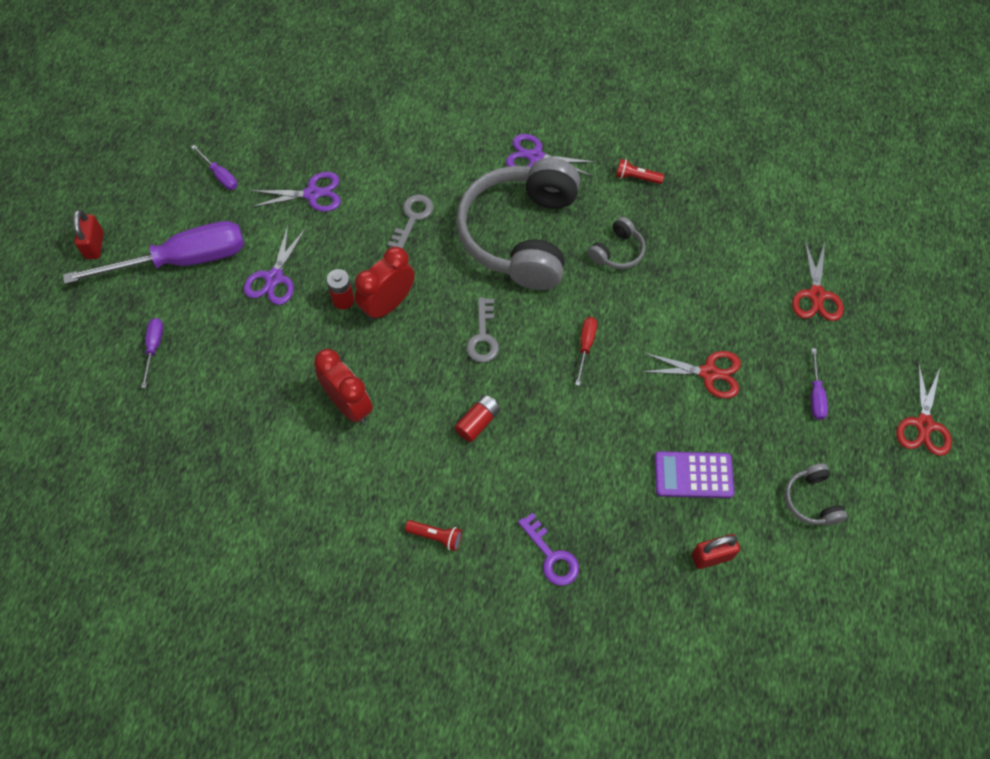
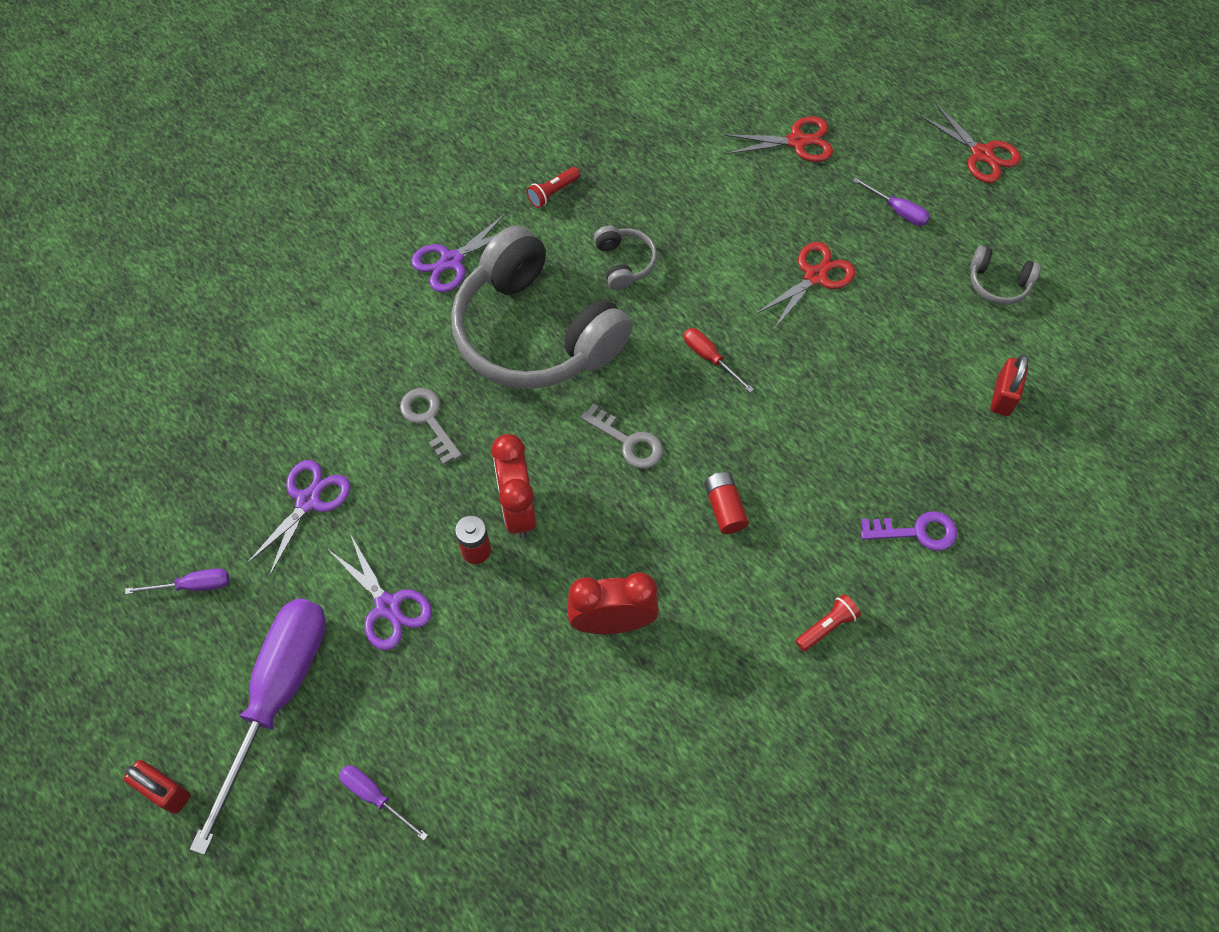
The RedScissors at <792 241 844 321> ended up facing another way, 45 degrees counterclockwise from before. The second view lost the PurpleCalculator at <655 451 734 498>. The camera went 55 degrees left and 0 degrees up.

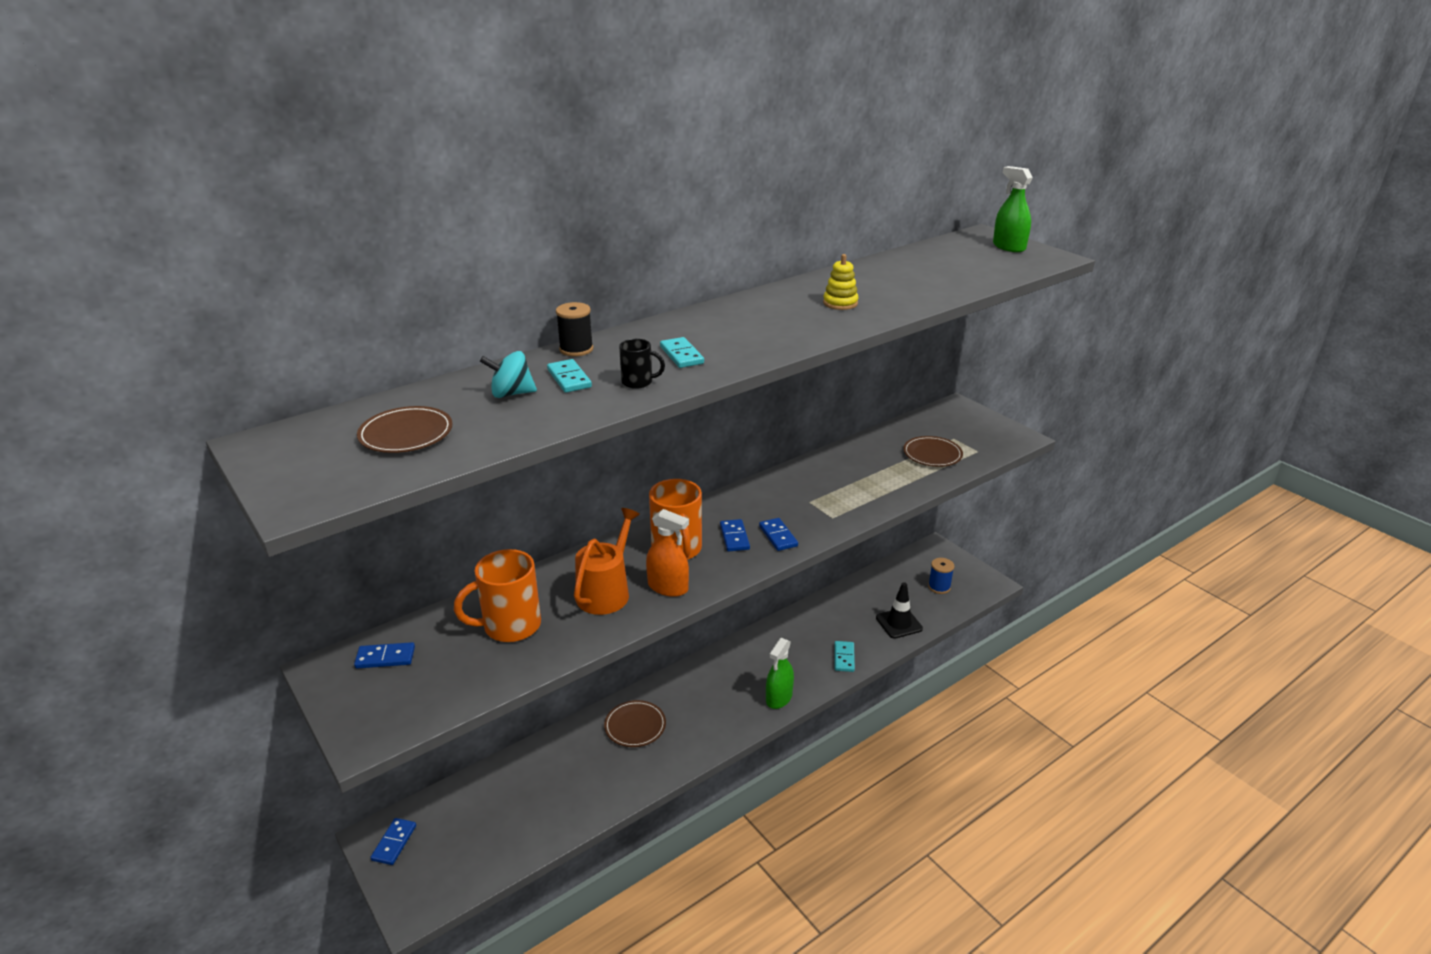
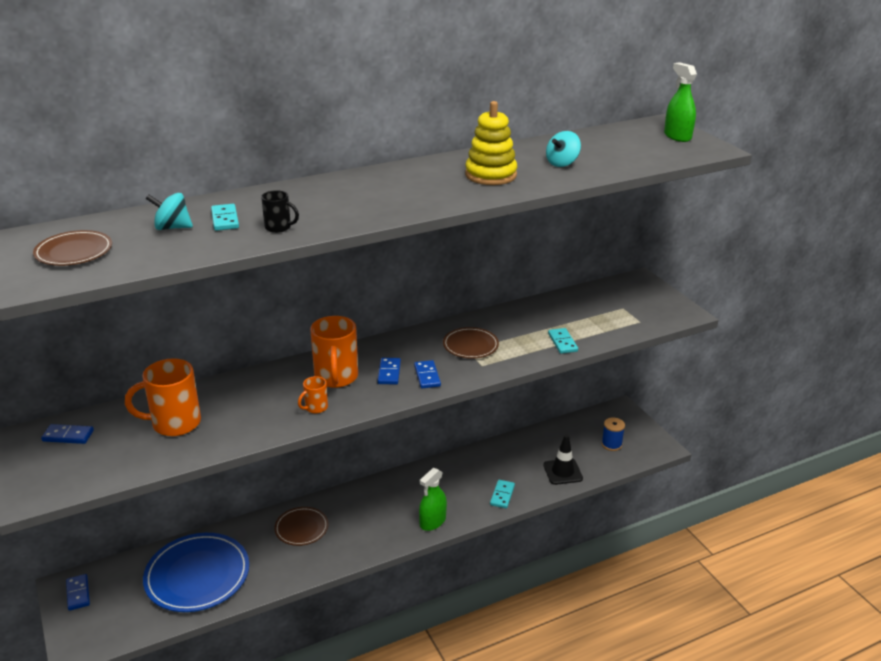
The BlueDomino at <371 818 416 865> ended up facing another way, 45 degrees counterclockwise from before. The second view gained the BluePlate at <143 533 249 612>. Where the OrangeSprayBottle stood at <646 509 689 597>, the OrangeMug came to stand at <298 376 328 414>. The BrownPlate ended up elsewhere, having gone from <903 436 963 467> to <443 327 499 359>. The size of the YellowStackingToy at <823 254 859 310> changed by a factor of 1.68. The second view gained the TurquoiseSpinningTop at <546 131 581 167>. The TurquoiseDomino ended up elsewhere, having gone from <660 337 704 368> to <548 328 578 354>. The second view lost the BlackSpool at <556 302 593 356>. The second view lost the OrangeWateringCan at <574 508 640 615>. The camera went 10 degrees right and 0 degrees up.

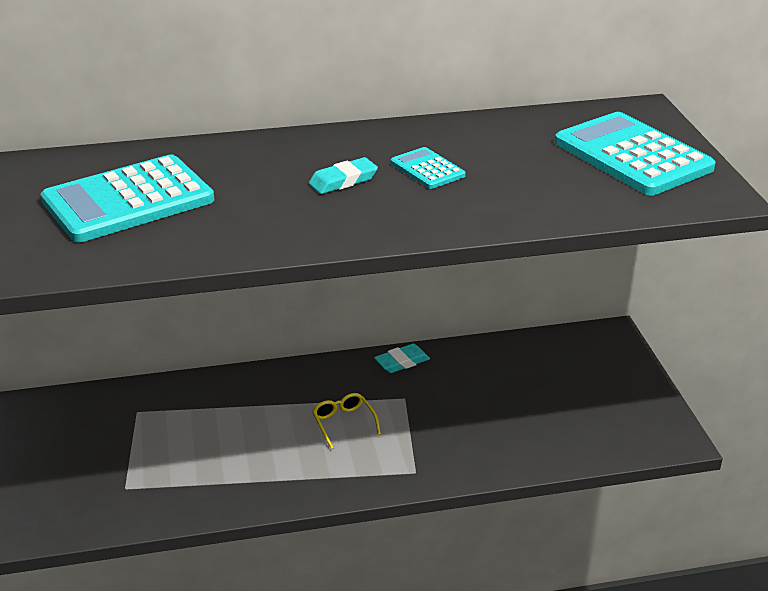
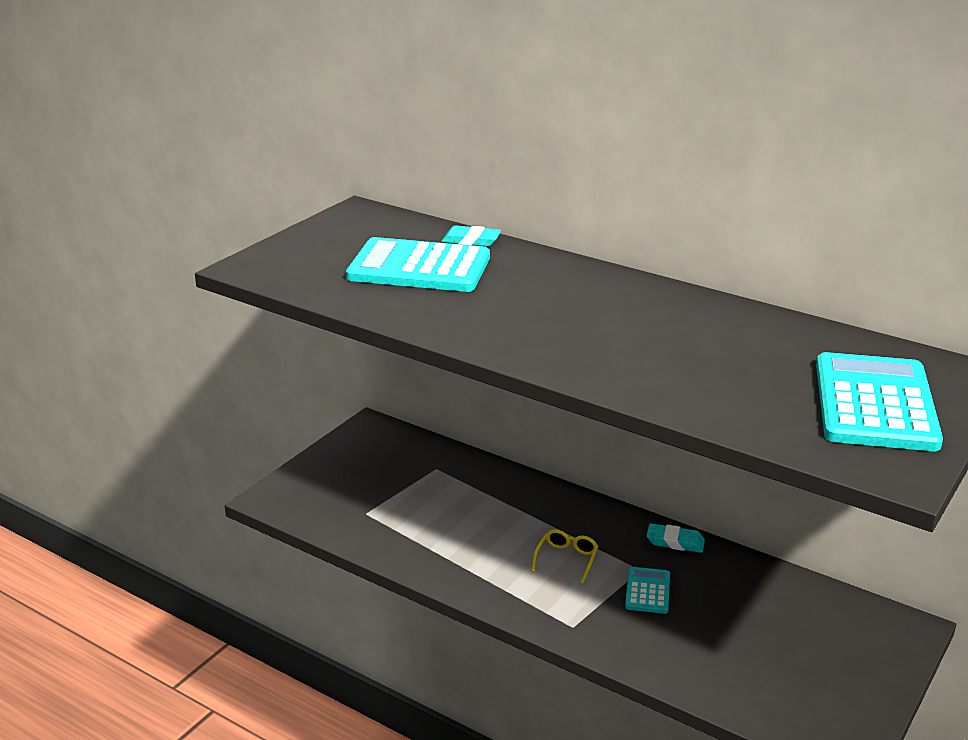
The TurquoiseEraser ended up elsewhere, having gone from <309 157 378 194> to <441 225 501 247>. The TurquoiseCalculator ended up elsewhere, having gone from <391 147 466 189> to <625 567 670 614>. The camera went 45 degrees right and 5 degrees down.

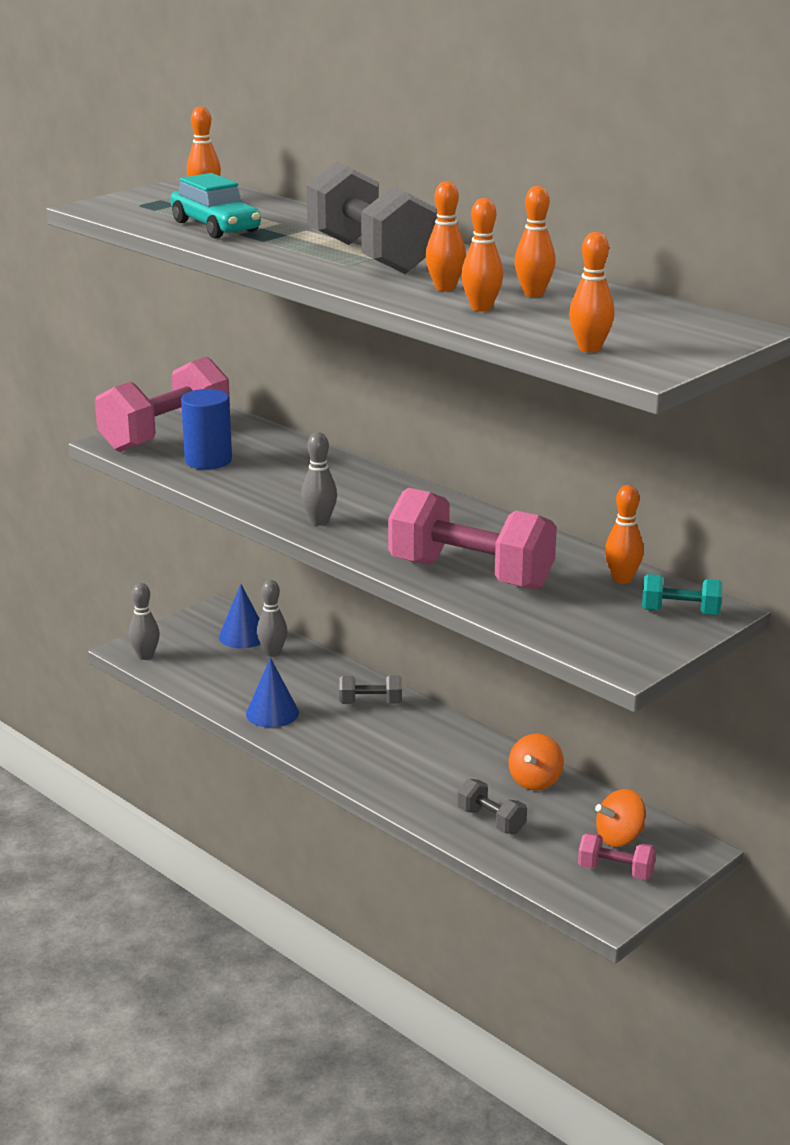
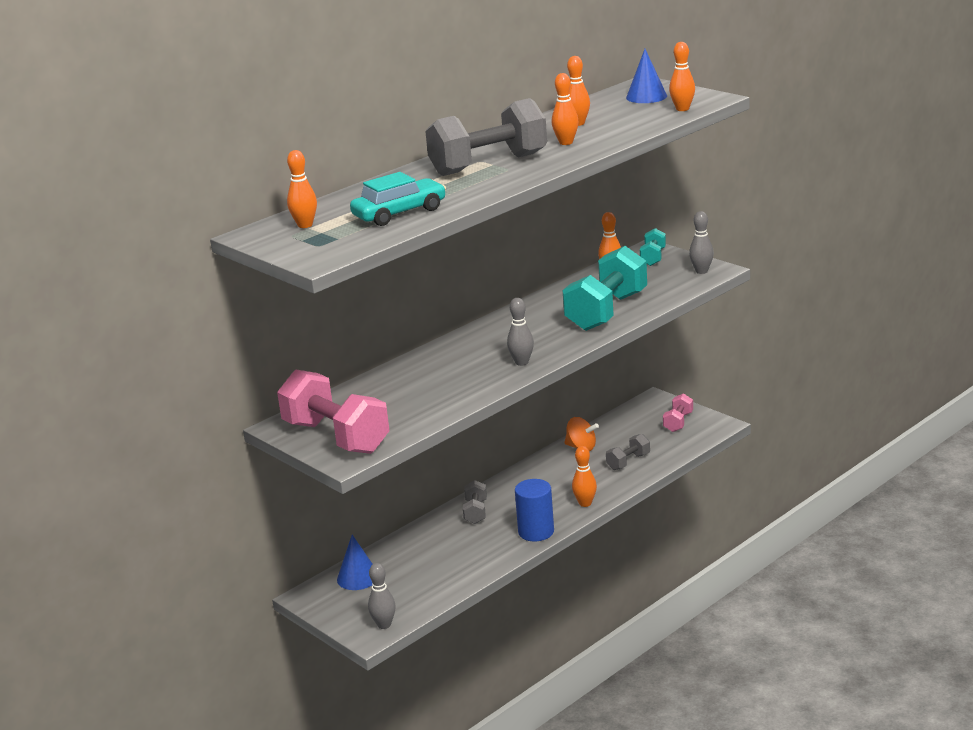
The BlueCylinder ended up elsewhere, having gone from <181 389 232 469> to <515 479 554 541>. What was the PinkDumbbell at <388 488 557 590> turned into the TurquoiseDumbbell at <563 246 647 331>. The OrangeBowlingPin ended up elsewhere, having gone from <461 198 503 312> to <572 446 597 507>. The BlueCone ended up elsewhere, having gone from <246 658 299 728> to <626 49 667 103>. The GreyBowlingPin ended up elsewhere, having gone from <257 580 287 657> to <689 211 714 274>. The second view lost the OrangeSpinningTop at <595 789 645 847>. The camera went 85 degrees left and 0 degrees up.

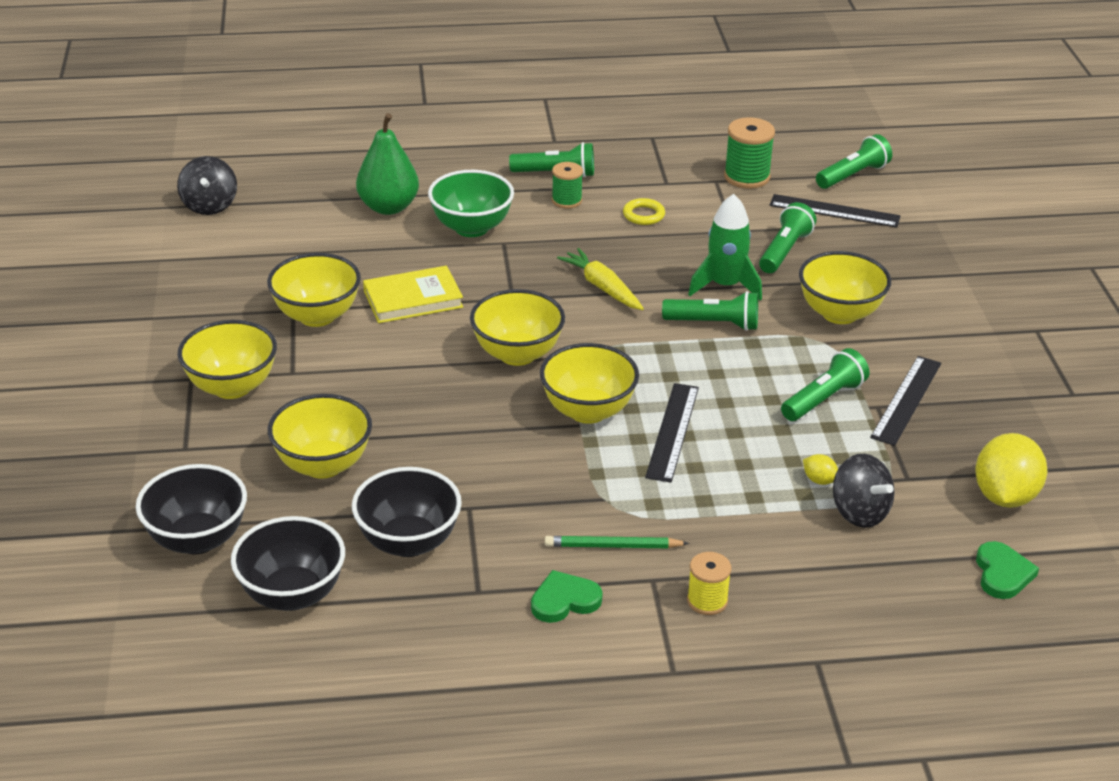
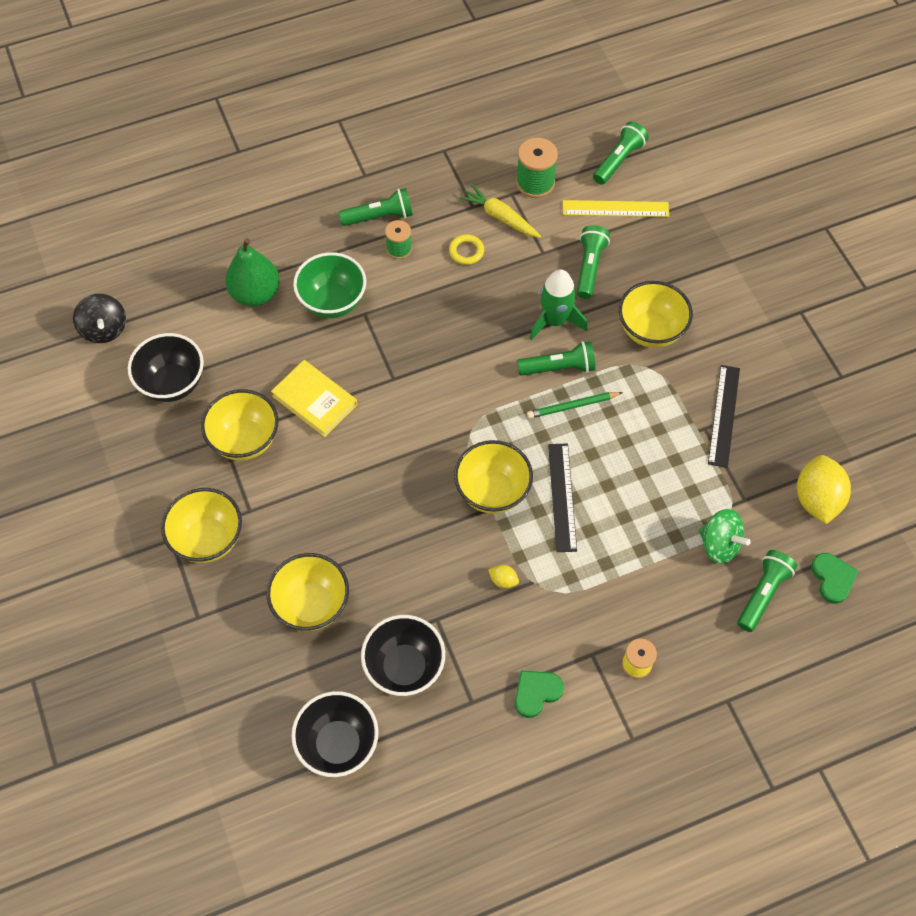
The BlackBowl ended up elsewhere, having gone from <136 464 247 554> to <128 333 204 402>. The YellowBook at <363 266 463 323> ended up facing another way, 75 degrees clockwise from before. The YellowCarrot ended up elsewhere, having gone from <557 248 644 310> to <459 184 541 238>. The YellowLemon ended up elsewhere, having gone from <803 454 838 485> to <488 565 519 589>. The GreenPencil ended up elsewhere, having gone from <545 536 689 548> to <527 392 623 419>. What was the BlackRuler at <770 194 900 227> turned into the YellowRuler at <563 200 669 217>. What was the BlackSpinningTop at <833 454 895 528> turned into the GreenSpinningTop at <699 509 751 564>. The GreenFlashlight ended up elsewhere, having gone from <781 348 869 421> to <737 550 797 632>. The second view lost the YellowBowl at <470 289 565 366>. The camera went 15 degrees left and 25 degrees up.

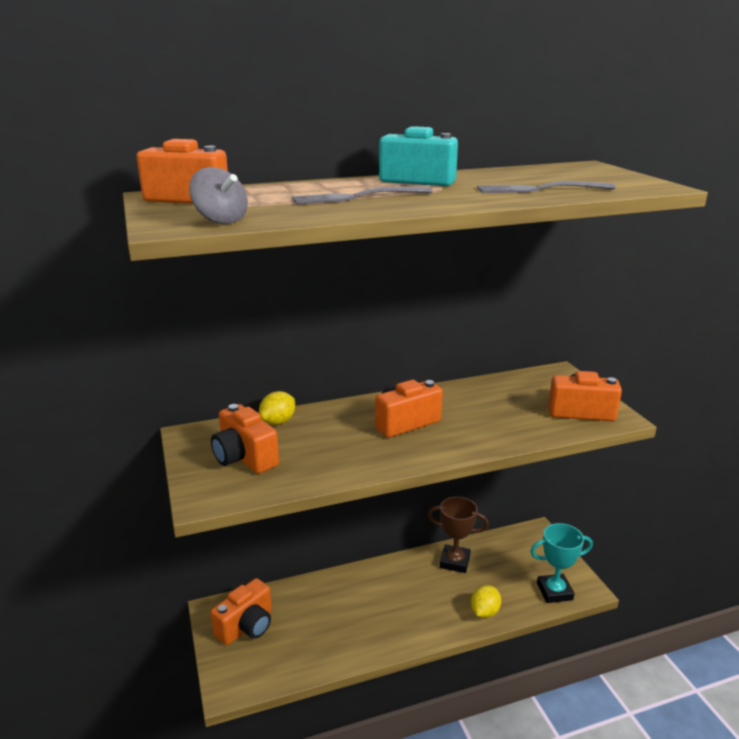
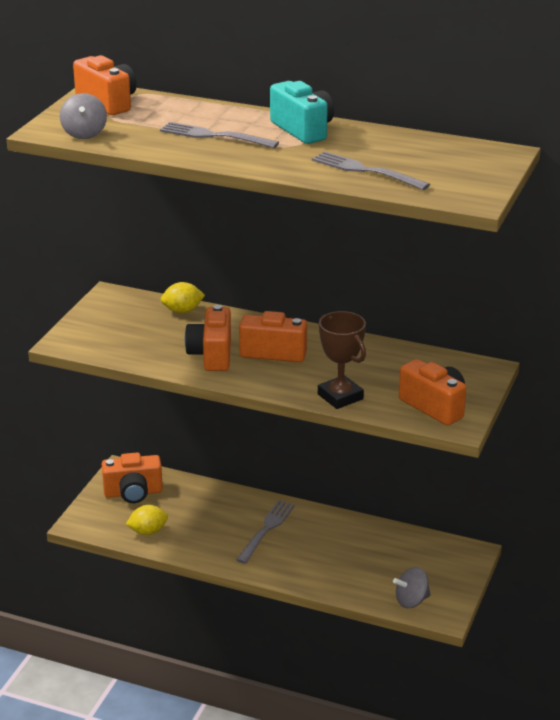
The YellowLemon ended up elsewhere, having gone from <471 585 501 618> to <126 505 168 535>. The OrangeCamera ended up elsewhere, having gone from <211 404 279 474> to <185 305 231 371>. The second view gained the GreyFork at <236 500 295 564>. The BrownTrophy ended up elsewhere, having gone from <428 496 489 573> to <318 311 366 409>. Where the TurquoiseTrophy stood at <530 523 593 603>, the GreySpinningTop came to stand at <393 567 431 608>. The camera went 40 degrees right and 5 degrees up.

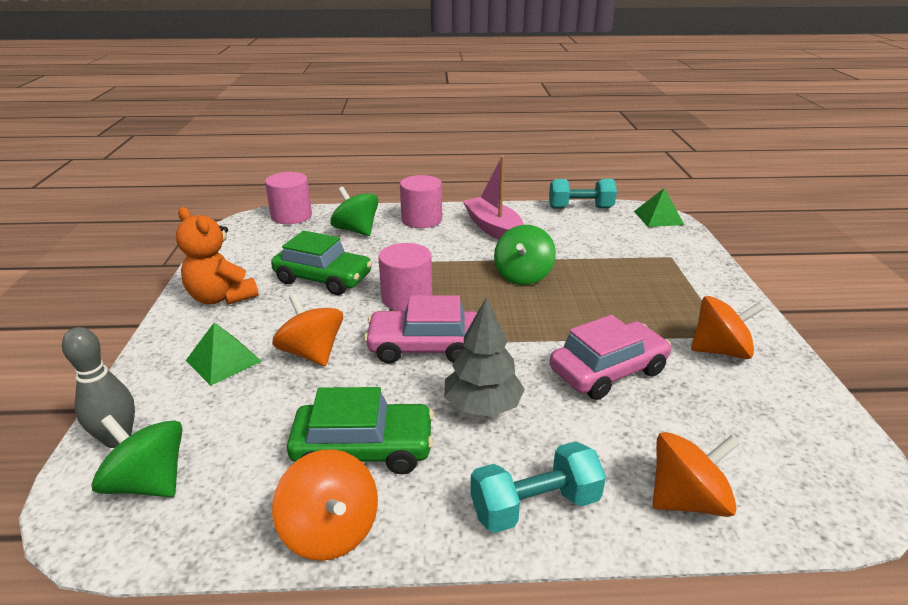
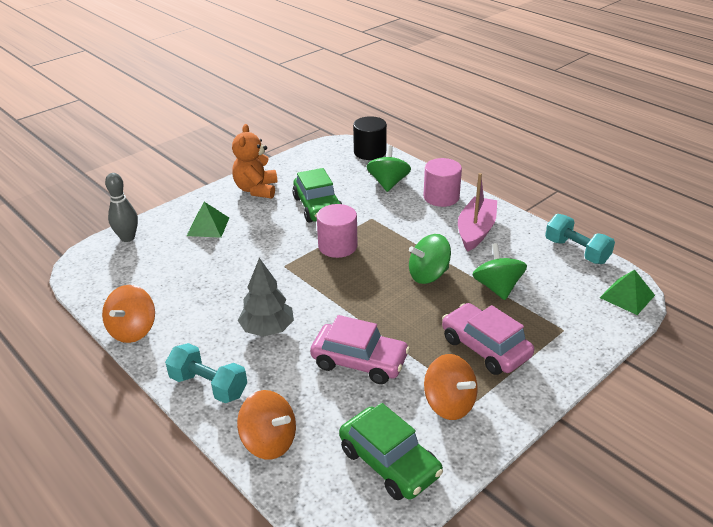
The GreenCar ended up elsewhere, having gone from <287 387 434 474> to <339 403 443 500>. What was the PinkCylinder at <265 172 312 224> turned into the BlackCylinder at <353 116 387 160>. The PinkCar ended up elsewhere, having gone from <364 295 477 364> to <442 303 534 375>. The GreenSpinningTop ended up elsewhere, having gone from <91 415 182 497> to <472 243 527 300>. The second view lost the OrangeSpinningTop at <272 294 343 366>. The camera went 50 degrees right and 5 degrees up.

